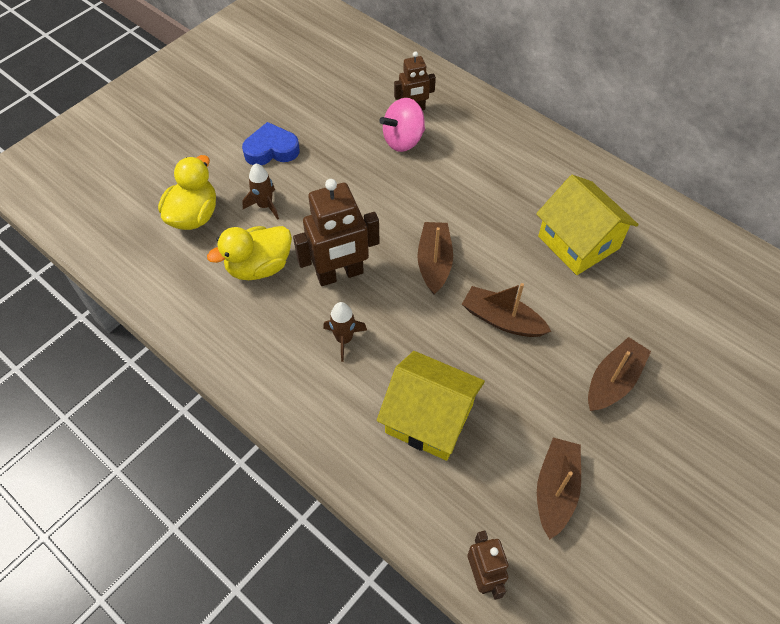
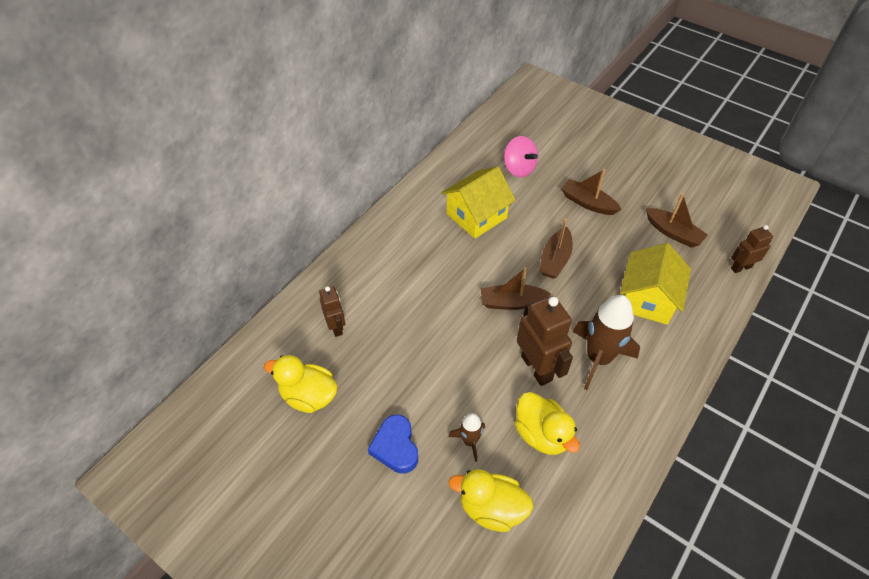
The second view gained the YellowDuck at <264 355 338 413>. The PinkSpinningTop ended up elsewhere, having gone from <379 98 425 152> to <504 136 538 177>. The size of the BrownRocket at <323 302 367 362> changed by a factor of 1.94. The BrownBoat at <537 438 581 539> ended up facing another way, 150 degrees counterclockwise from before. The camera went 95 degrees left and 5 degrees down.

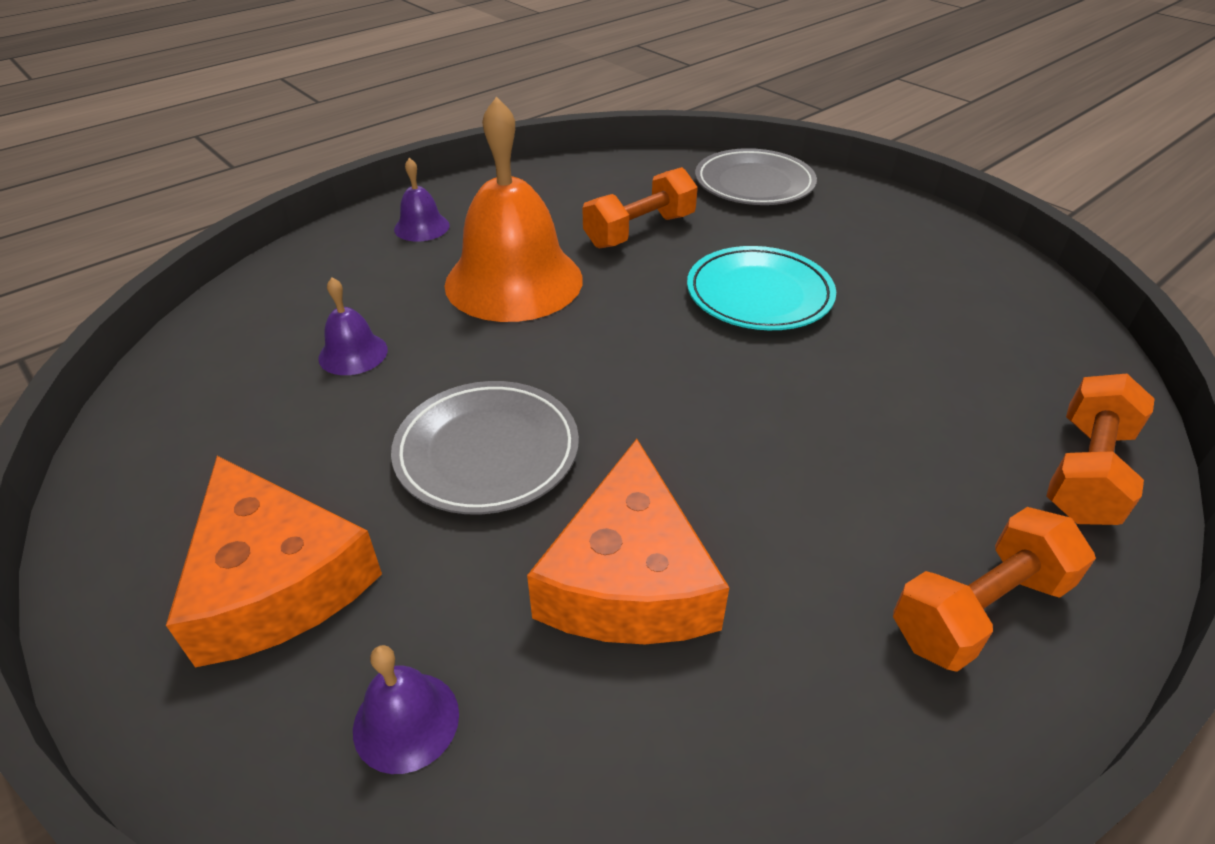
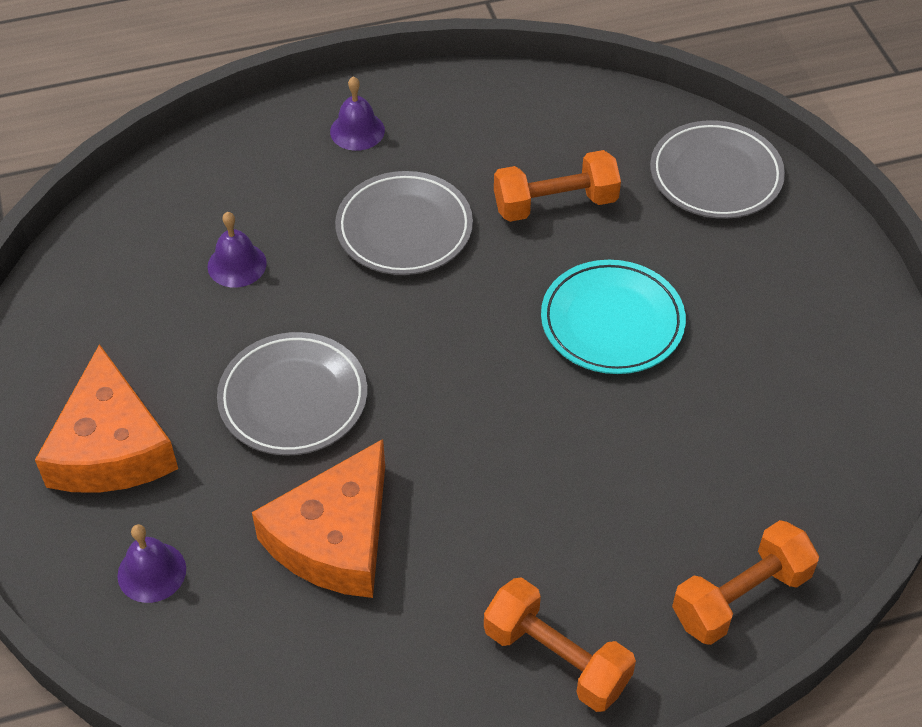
Where the OrangeBell stood at <445 97 583 322>, the GreyPlate came to stand at <335 171 473 275>. The OrangeDumbbell at <893 507 1096 672> ended up facing another way, 45 degrees clockwise from before. The camera went 25 degrees right and 10 degrees up.

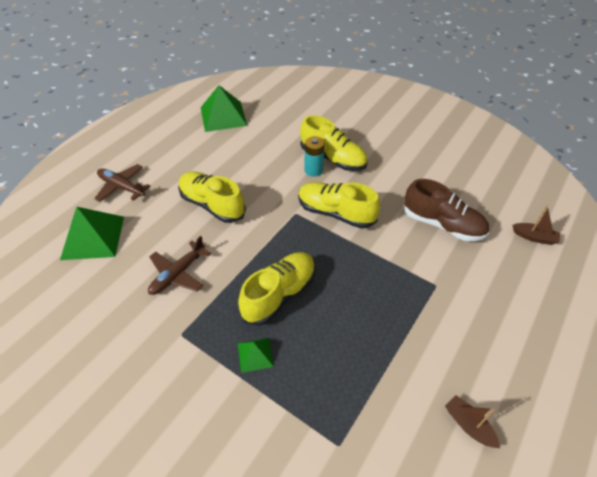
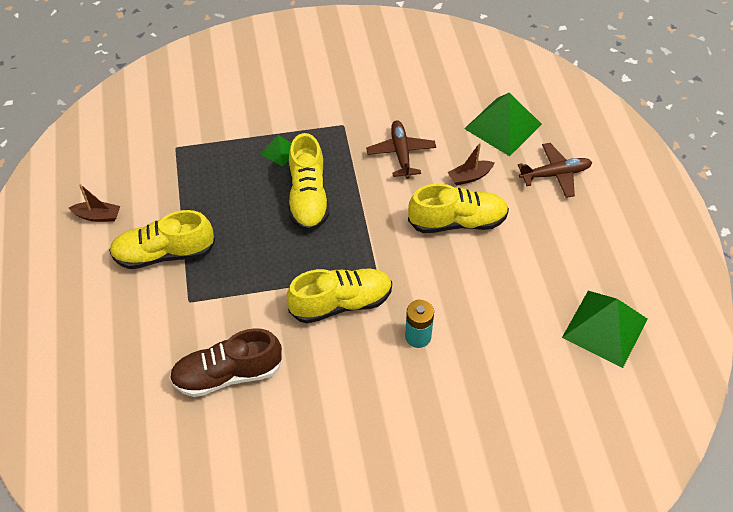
The YellowShoe ended up elsewhere, having gone from <300 115 368 171> to <109 210 215 269>. The BrownBoat ended up elsewhere, having gone from <513 206 560 245> to <447 143 495 186>. The camera went 135 degrees right and 5 degrees up.

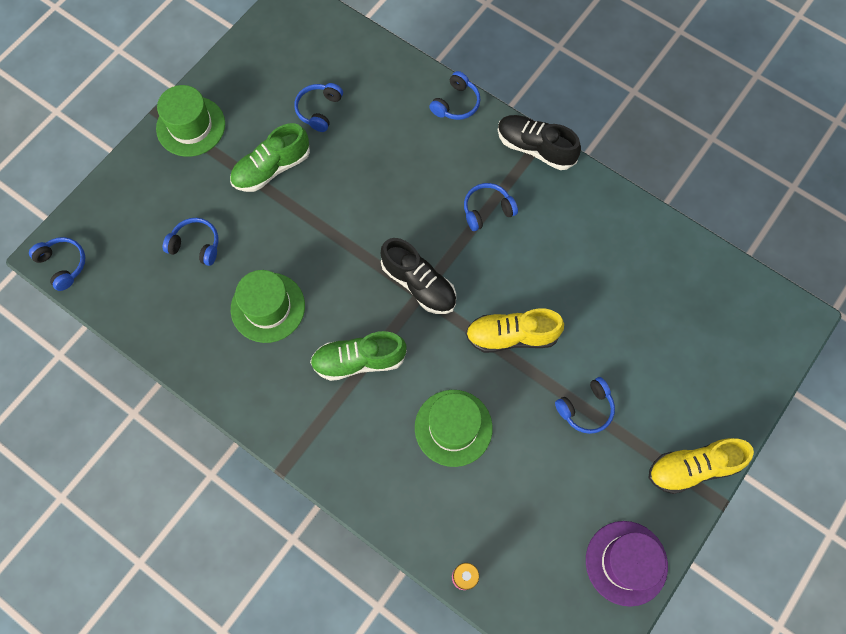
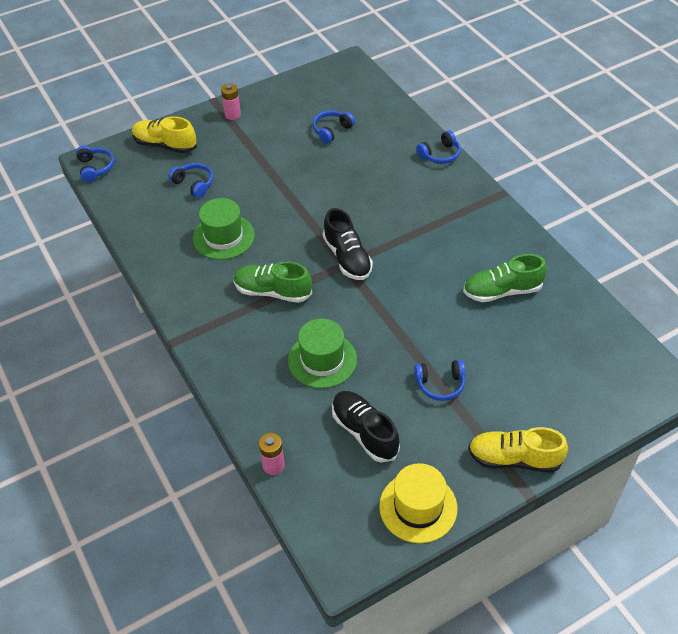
The YellowShoe ended up elsewhere, having gone from <466 308 564 353> to <132 117 197 153>. Where the GreenHat stood at <156 85 225 157>, the PinkBattery came to stand at <221 83 241 120>. The BlackShoe ended up elsewhere, having gone from <498 115 581 170> to <332 391 400 463>. What was the PurpleHat at <586 521 668 607> turned into the YellowHat at <379 463 457 543>. The GreenShoe ended up elsewhere, having gone from <230 123 310 192> to <463 254 547 302>. The second view lost the BlueHeadphones at <464 183 518 231>. The camera went 25 degrees right and 20 degrees down.

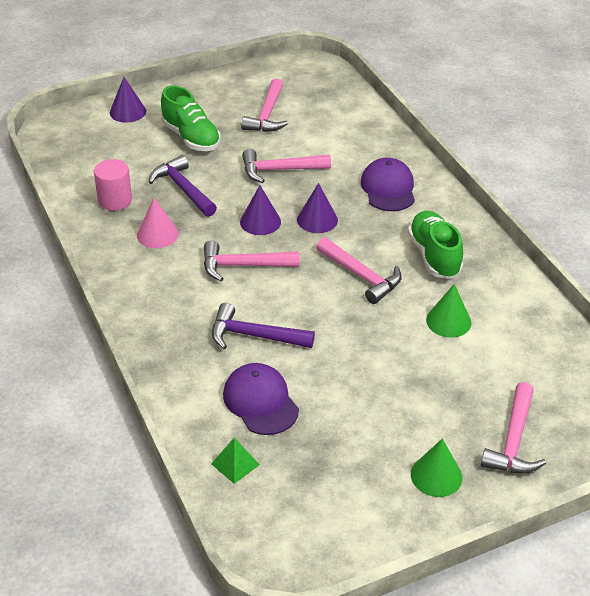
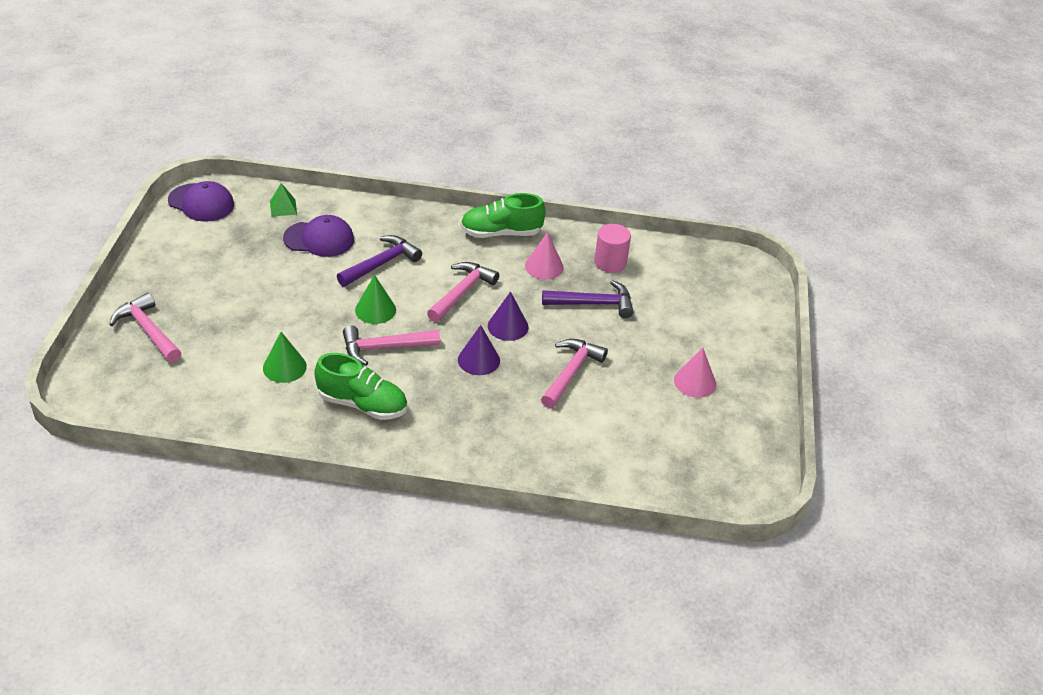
The PurpleCap ended up elsewhere, having gone from <361 158 415 211> to <168 181 234 222>. The GreenCone ended up elsewhere, having gone from <411 438 462 497> to <355 275 396 324>. The GreenShoe ended up elsewhere, having gone from <161 86 221 151> to <460 193 546 238>. The second view gained the PinkCone at <674 348 716 398>. The second view lost the PurpleCone at <110 77 146 123>. The second view lost the PinkHammer at <241 78 288 132>. The camera went 120 degrees right and 0 degrees up.

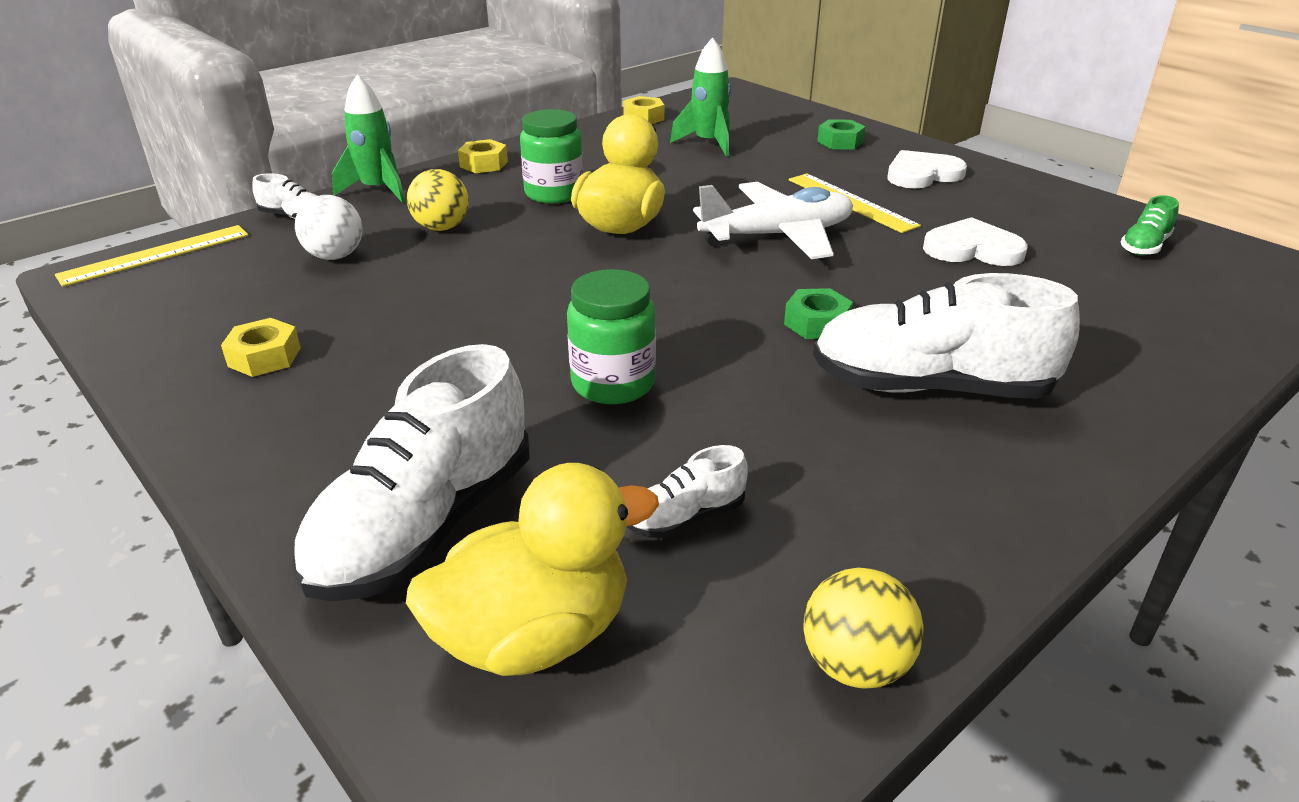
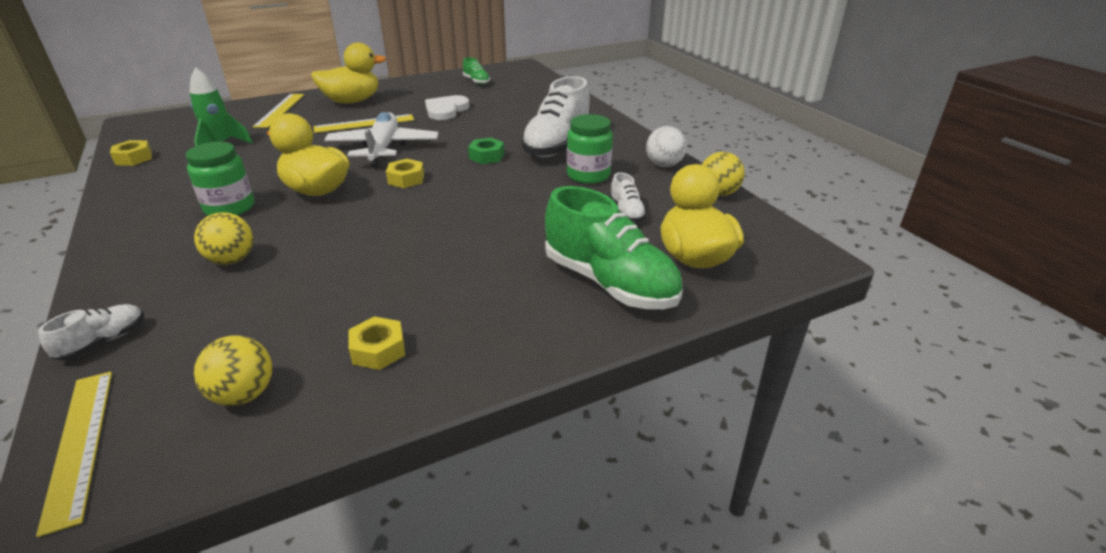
The second view gained the YellowBall at <194 335 273 406>. Where the GreenNut stood at <817 119 866 150>, the YellowRuler came to stand at <253 94 304 128>. Where the WhiteHeart stood at <887 150 967 188>, the YellowDuck came to stand at <311 43 386 103>. The YellowNut ended up elsewhere, having gone from <458 139 508 173> to <386 159 424 188>. What was the WhiteShoe at <292 344 529 601> turned into the GreenShoe at <545 186 683 309>. The GreenJar ended up elsewhere, having gone from <567 269 656 404> to <567 114 613 184>. The WhiteBall ended up elsewhere, having gone from <295 195 363 260> to <646 126 687 167>. The second view lost the GreenRocket at <332 75 405 203>. The camera went 75 degrees left and 0 degrees up.

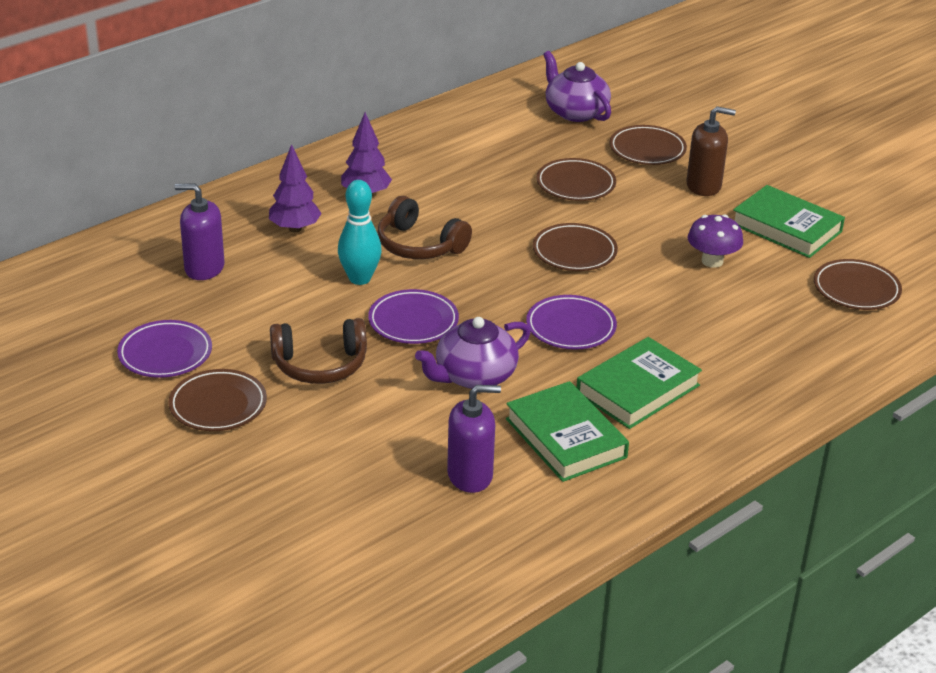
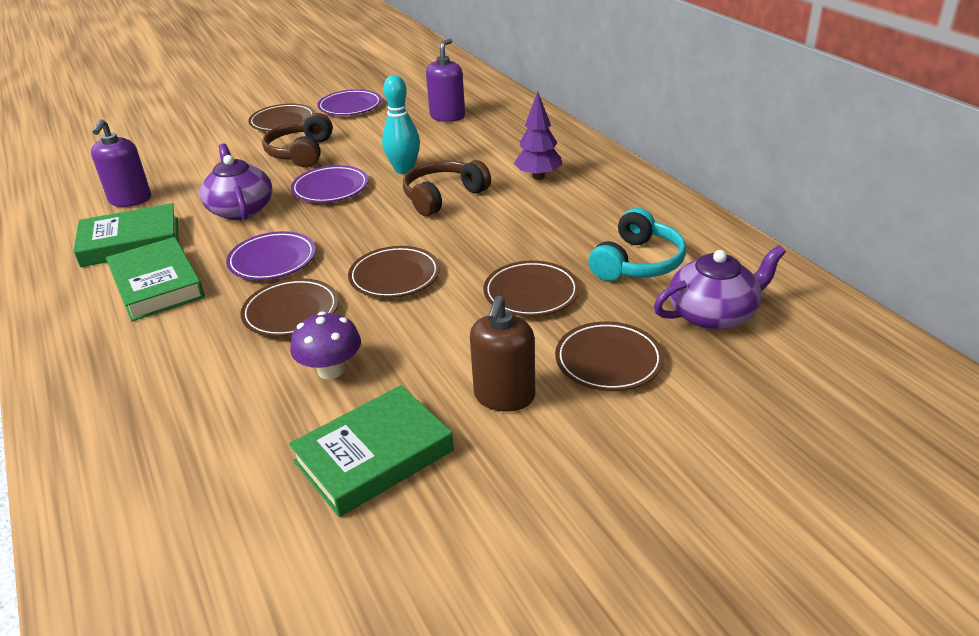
The BrownPlate ended up elsewhere, having gone from <814 259 902 310> to <240 278 339 337>. The second view gained the TurquoiseHeadphones at <588 208 686 281>. The second view lost the PurpleTree at <269 144 322 232>. The camera went 105 degrees right and 0 degrees up.

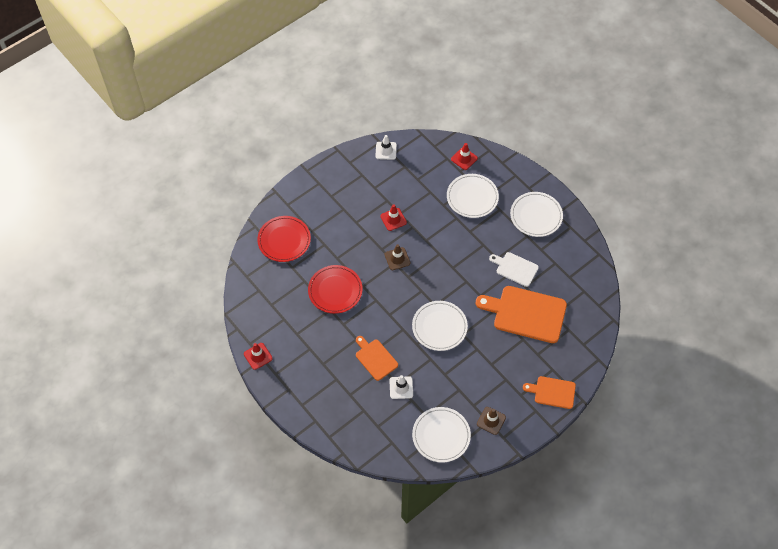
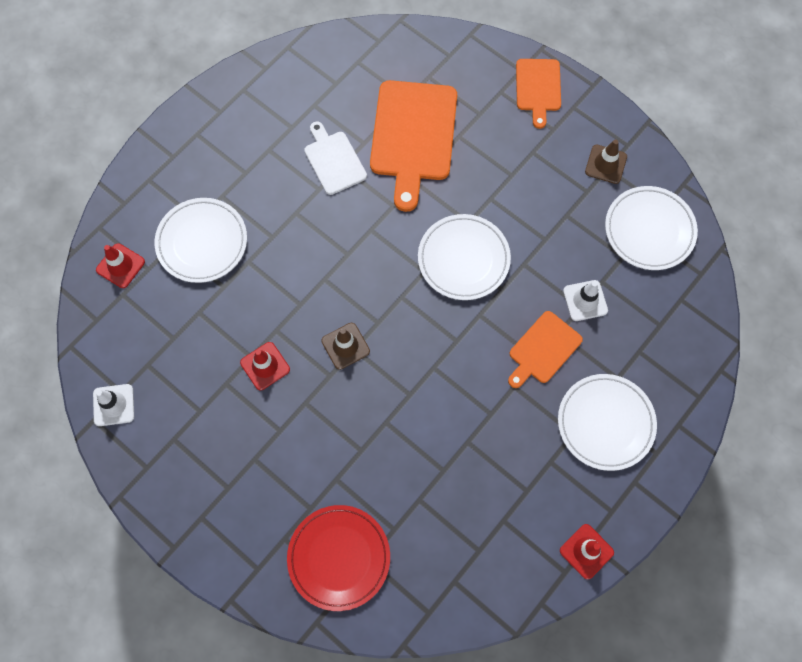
The WhiteCuttingBoard at <489 252 539 287> ended up facing another way, 135 degrees clockwise from before. The WhitePlate ended up elsewhere, having gone from <510 192 563 237> to <558 374 657 471>. The second view lost the RedPlate at <308 265 363 314>. The camera went 100 degrees left and 10 degrees up.

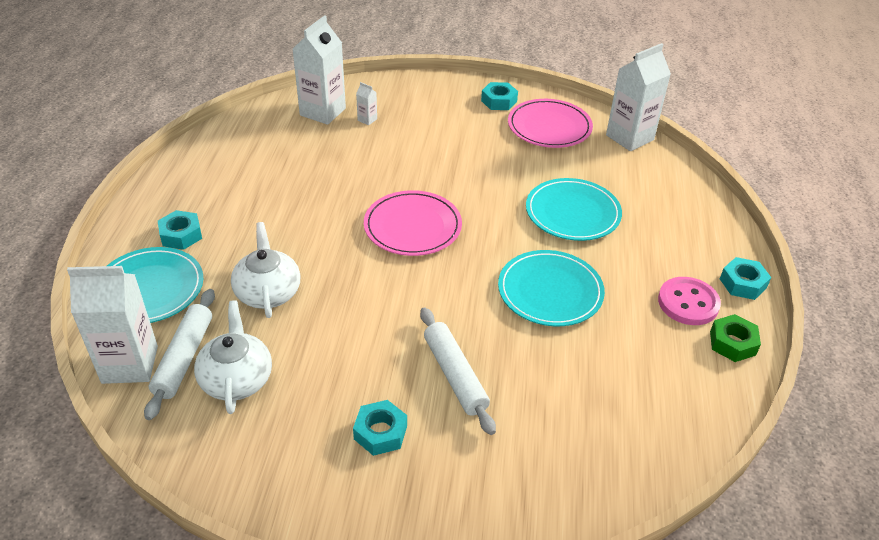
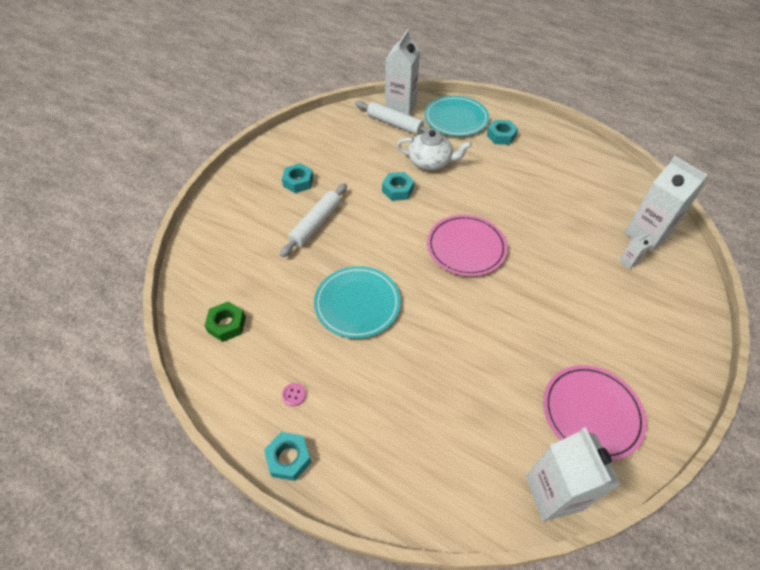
The GreenNut ended up elsewhere, having gone from <710 314 761 362> to <204 301 246 342>. The WhiteRollingPin at <420 307 496 435> ended up facing another way, 60 degrees counterclockwise from before. The size of the PinkButton at <658 277 721 325> changed by a factor of 0.44. The TurquoiseNut ended up elsewhere, having gone from <481 82 518 110> to <382 172 414 201>. The second view lost the WhiteTeapot at <194 300 272 414>. The second view lost the TurquoisePlate at <526 178 622 241>. The camera went 115 degrees right and 10 degrees up.

